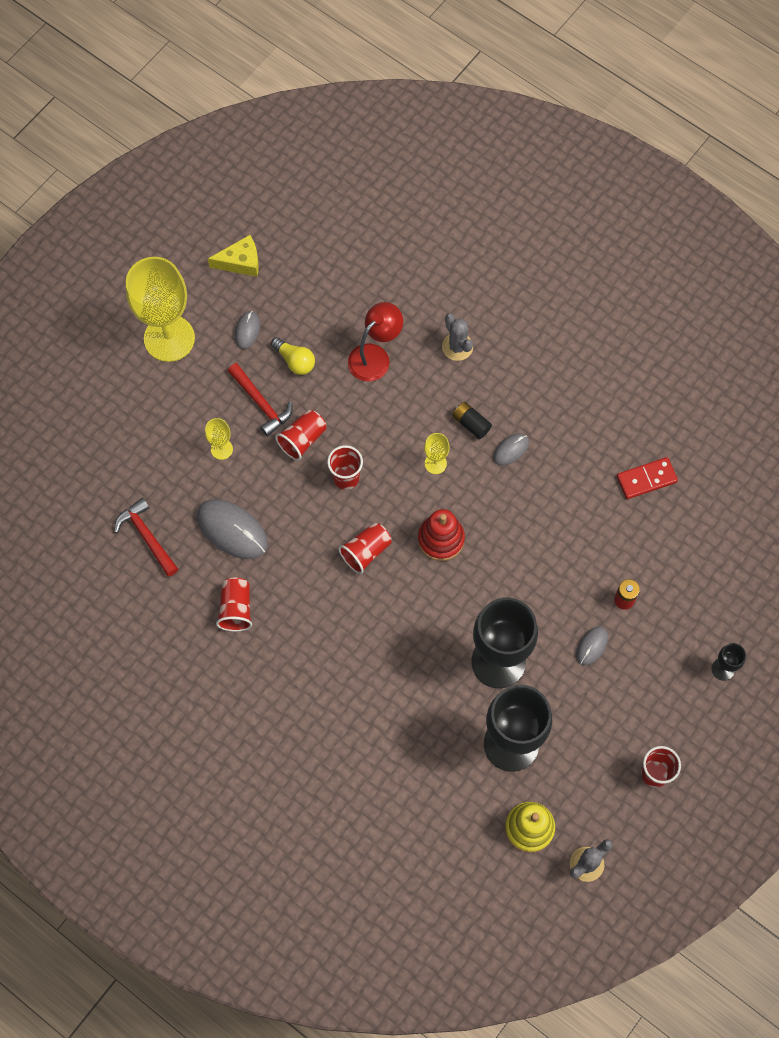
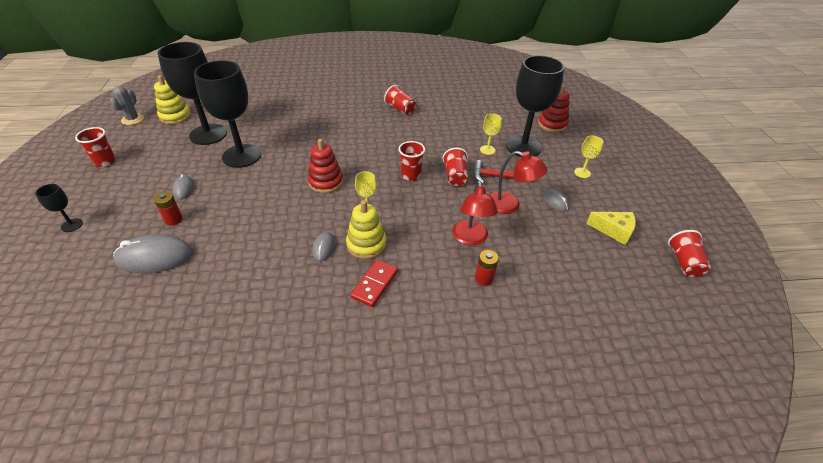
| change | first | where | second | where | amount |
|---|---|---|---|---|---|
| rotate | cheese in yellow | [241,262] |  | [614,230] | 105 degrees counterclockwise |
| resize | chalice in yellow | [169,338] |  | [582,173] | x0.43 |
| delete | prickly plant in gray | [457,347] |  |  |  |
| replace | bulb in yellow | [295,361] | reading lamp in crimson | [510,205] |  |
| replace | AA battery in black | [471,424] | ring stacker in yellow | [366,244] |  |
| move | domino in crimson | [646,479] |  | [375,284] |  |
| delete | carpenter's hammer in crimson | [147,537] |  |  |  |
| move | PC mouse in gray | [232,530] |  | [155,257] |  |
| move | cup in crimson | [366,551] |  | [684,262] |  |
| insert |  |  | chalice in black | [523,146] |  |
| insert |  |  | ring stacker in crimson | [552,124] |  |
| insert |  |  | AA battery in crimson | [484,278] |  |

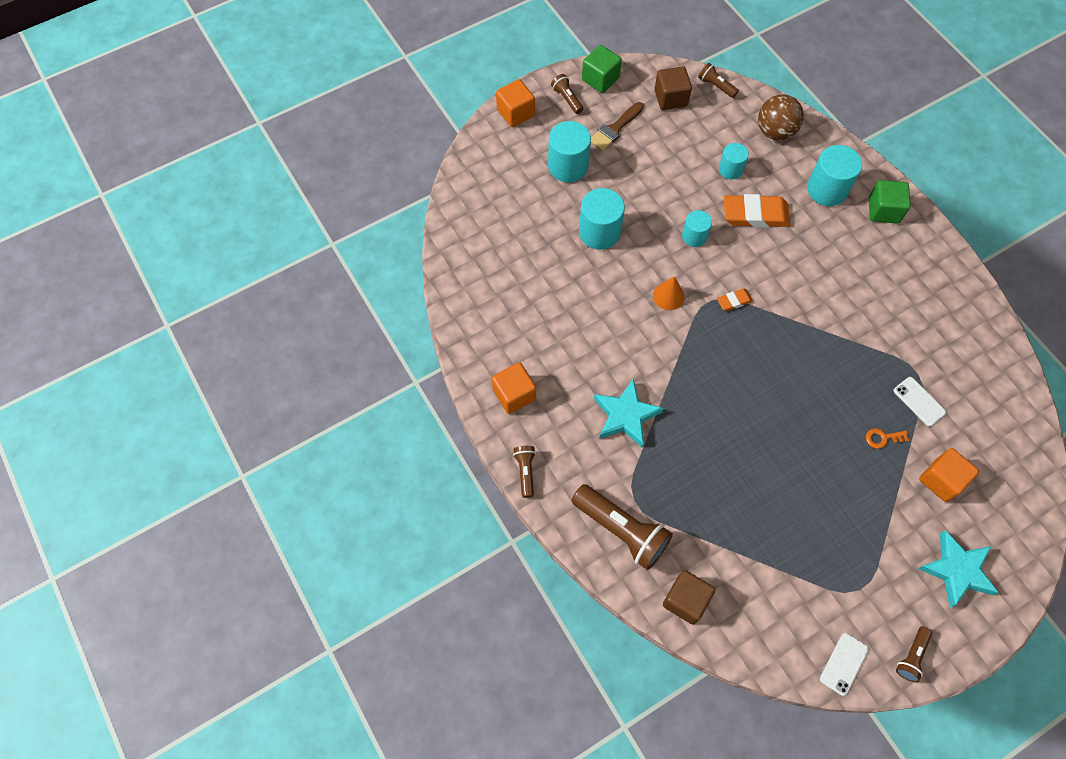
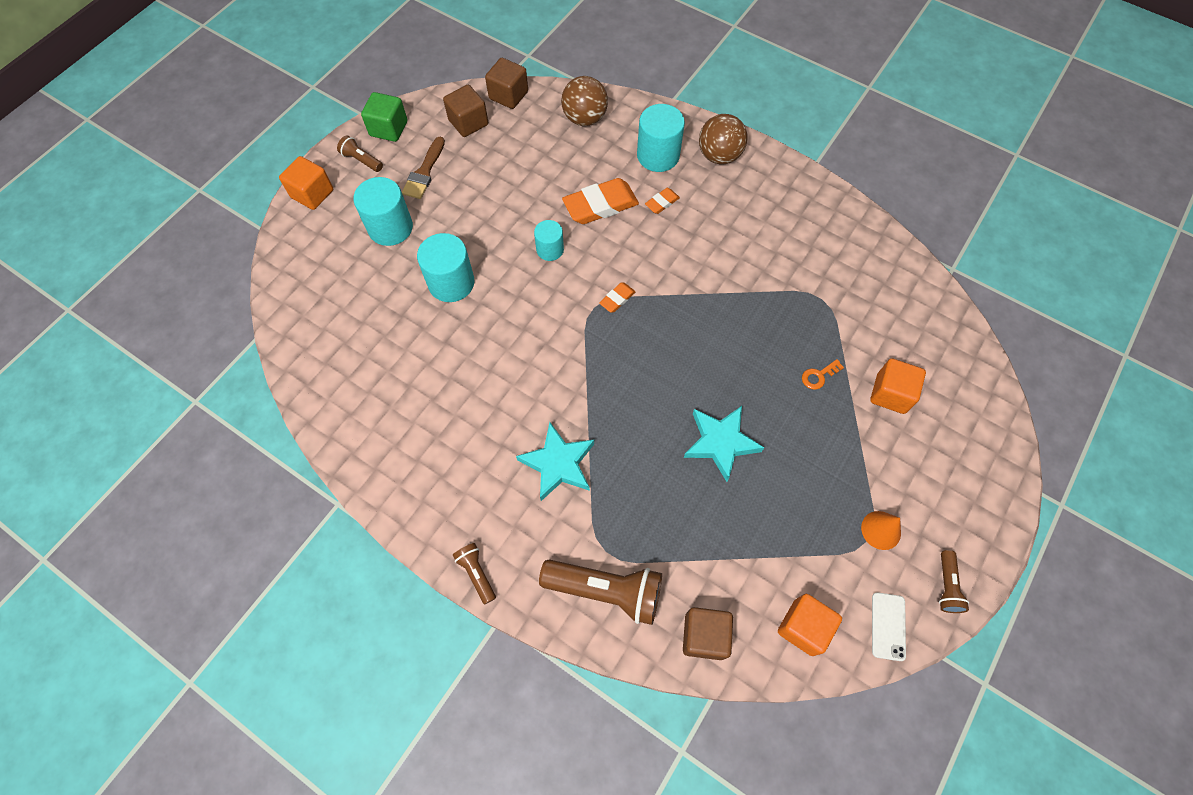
| change | first | where | second | where | amount |
|---|---|---|---|---|---|
| replace | flashlight in russet | [716,86] | solid cube in russet | [508,95] |  |
| delete | solid cylinder in aqua | [730,169] |  |  |  |
| replace | solid cube in green | [883,210] | sphere in russet | [719,156] |  |
| move | solid cone in orange | [668,296] |  | [881,530] |  |
| move | solid cube in orange | [514,394] |  | [803,627] |  |
| delete | smartphone in white | [919,401] |  |  |  |
| move | star in aqua | [957,570] |  | [720,443] |  |
| insert |  |  | gum eraser in orange | [662,203] |  |

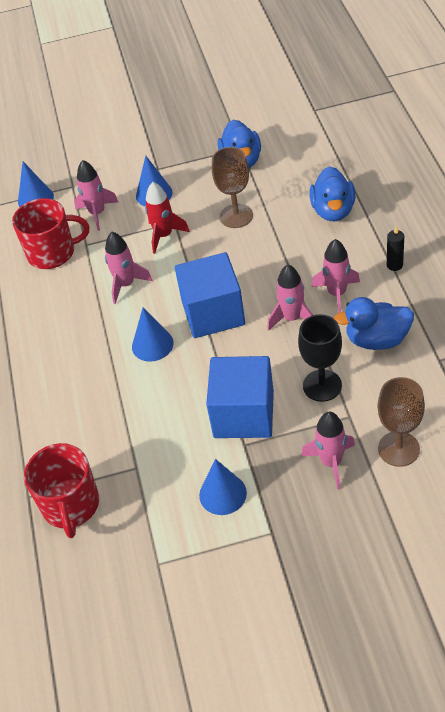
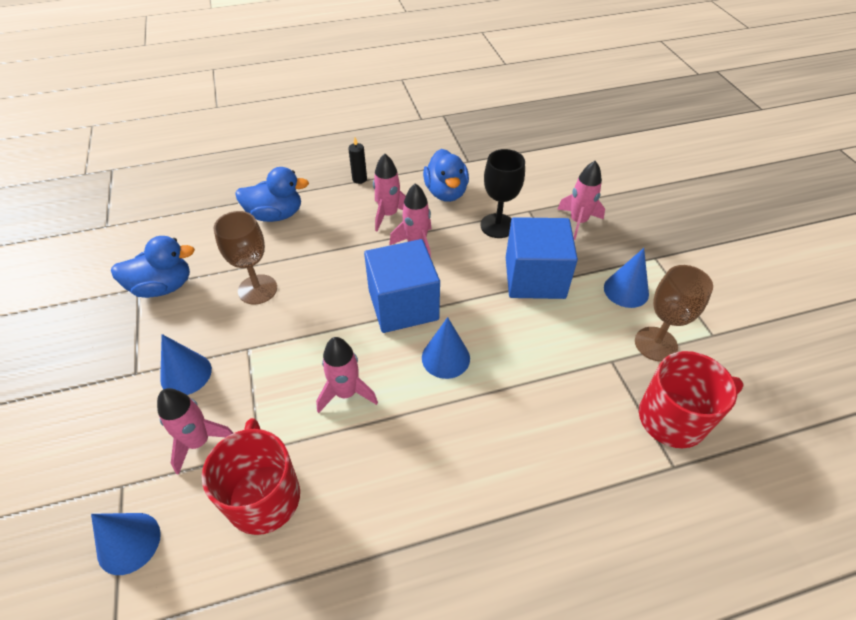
| change | first | where | second | where | amount |
|---|---|---|---|---|---|
| delete | rocket in crimson | [164,235] |  |  |  |
| move | chalice in russet | [398,449] |  | [655,344] |  |

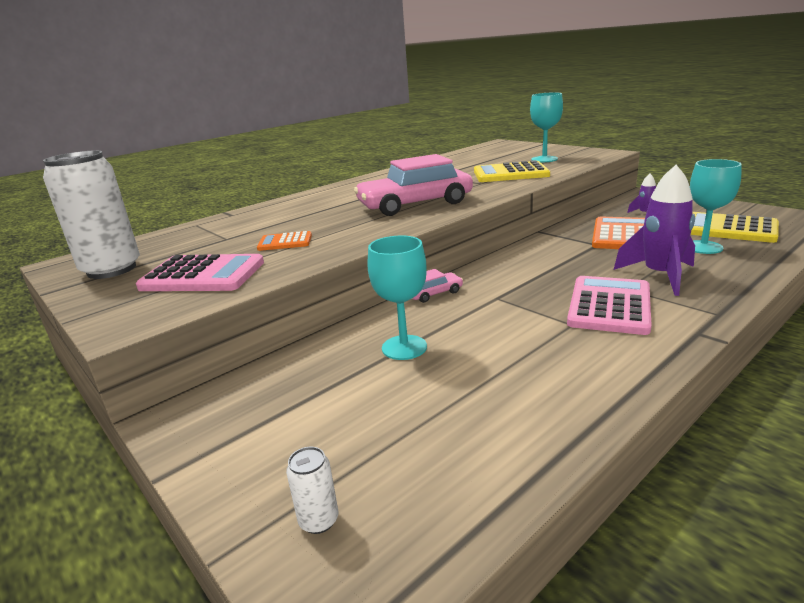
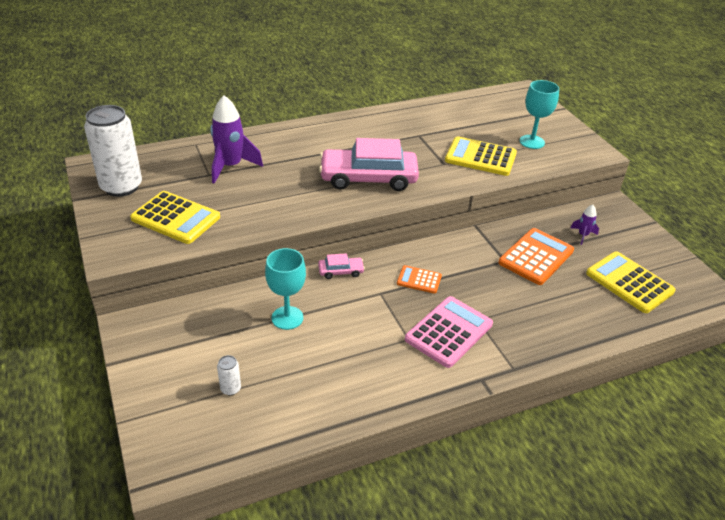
| change | first | where | second | where | amount |
|---|---|---|---|---|---|
| delete | chalice in aqua | [703,247] |  |  |  |
| move | rocket in purple | [660,276] |  | [231,166] |  |
| move | calculator in orange | [285,242] |  | [419,280] |  |
| recolor | calculator in rosy | [203,275] | calculator in yellow | [175,218] |  |
| move | can in white | [319,520] |  | [230,388] |  |

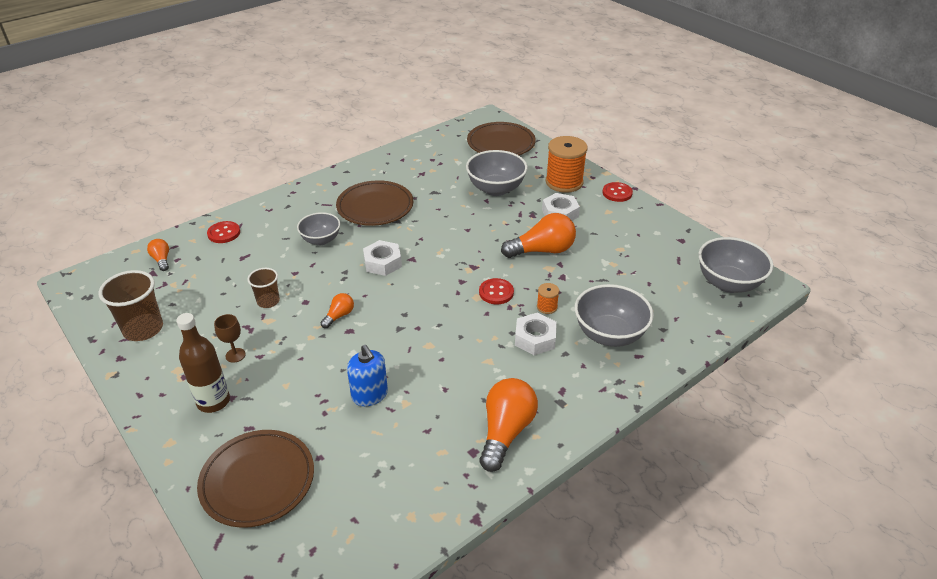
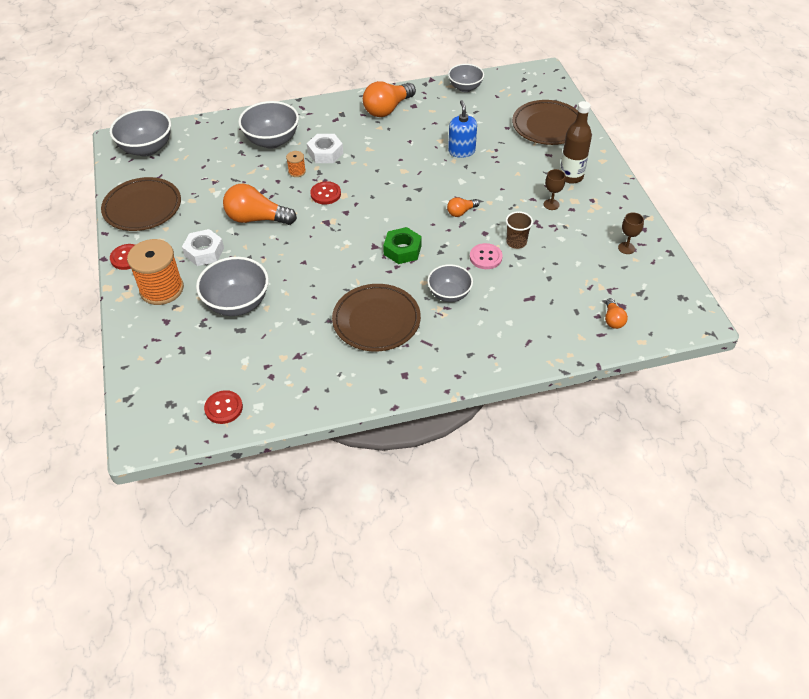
| change | first | where | second | where | amount |
|---|---|---|---|---|---|
| move | plate in russet | [501,143] |  | [142,207] |  |
| move | sewing button in crimson | [224,233] |  | [223,408] |  |
| recolor | hex nut in white | [383,263] | hex nut in green | [402,250] |  |
| replace | cup in russet | [143,329] | chalice in russet | [626,248] |  |
| insert |  |  | bowl in gray | [465,88] |  |
| insert |  |  | sewing button in rosy | [485,257] |  |

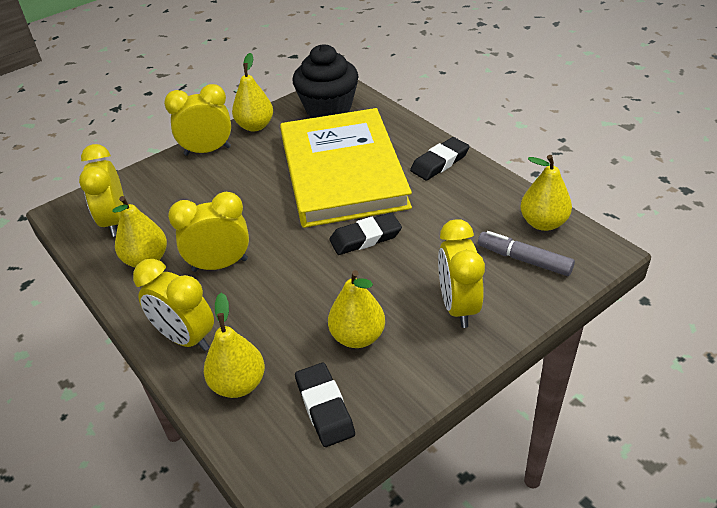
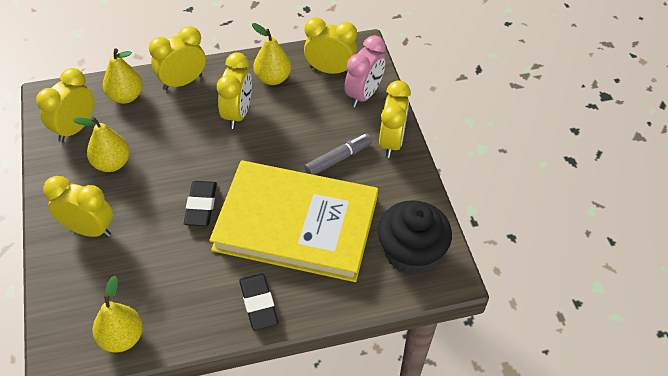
| change | first | where | second | where | amount |
|---|---|---|---|---|---|
| delete | pear in yellow | [255,126] |  |  |  |
| move | felt pen in gray | [524,259] |  | [338,159] |  |
| replace | gum eraser in black | [324,407] | clock in yellow | [75,128] |  |
| insert |  |  | clock in rosy | [363,95] |  |

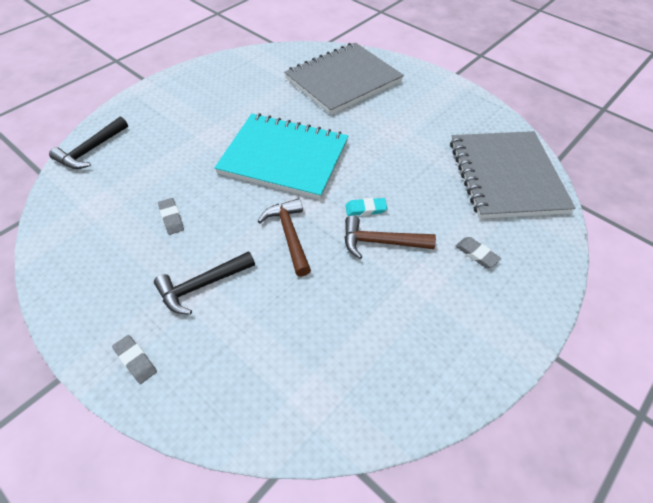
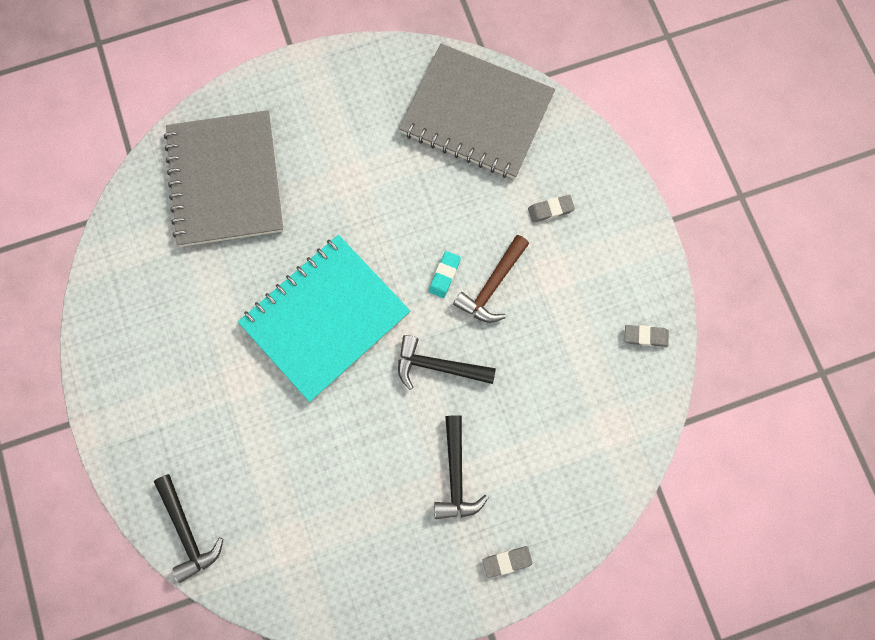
| change | first | where | second | where | amount |
|---|---|---|---|---|---|
| move | gum eraser in gray | [171,218] |  | [645,336] |  |
| recolor | carpenter's hammer in russet | [289,235] | carpenter's hammer in black | [438,366] |  |

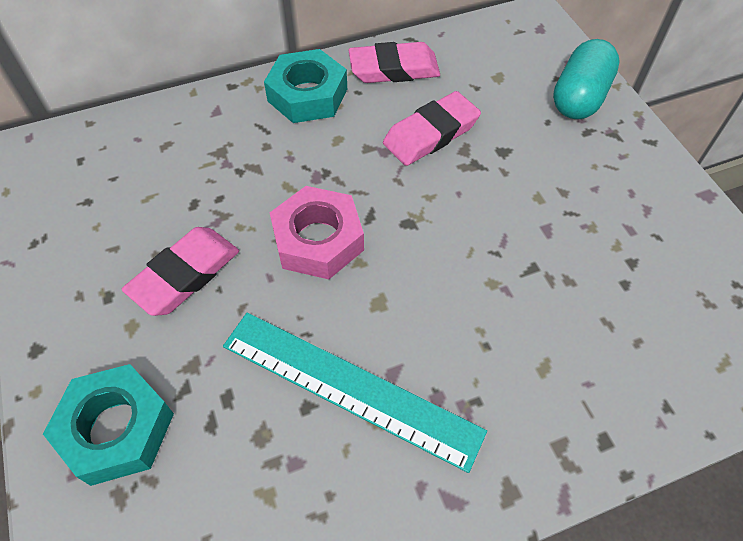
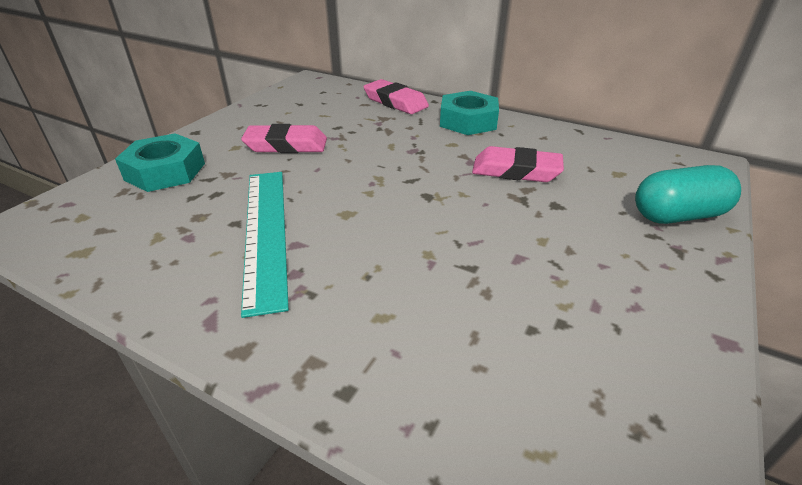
| change | first | where | second | where | amount |
|---|---|---|---|---|---|
| move | gum eraser in rosy | [394,69] |  | [395,102] |  |
| delete | hex nut in rosy | [318,240] |  |  |  |

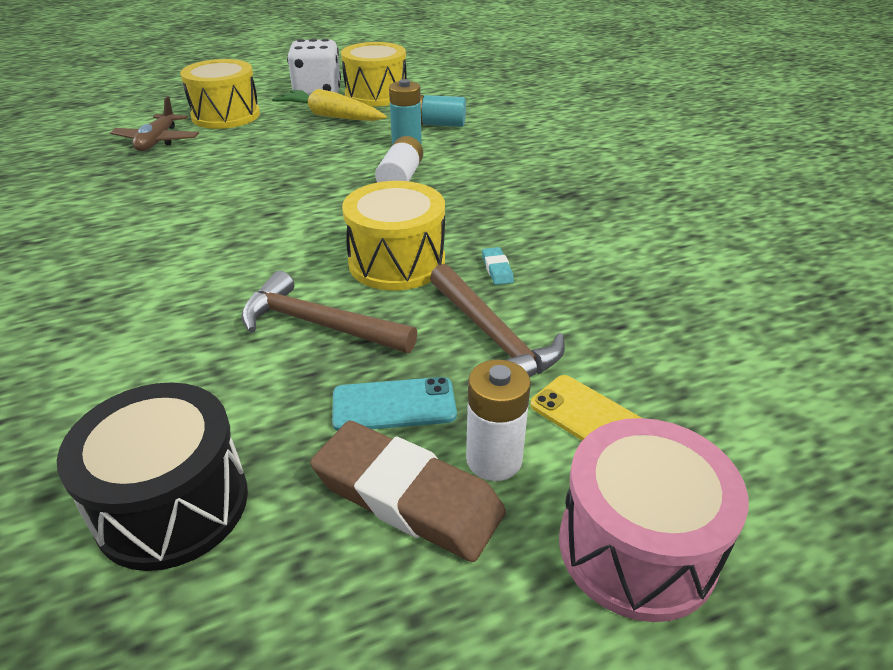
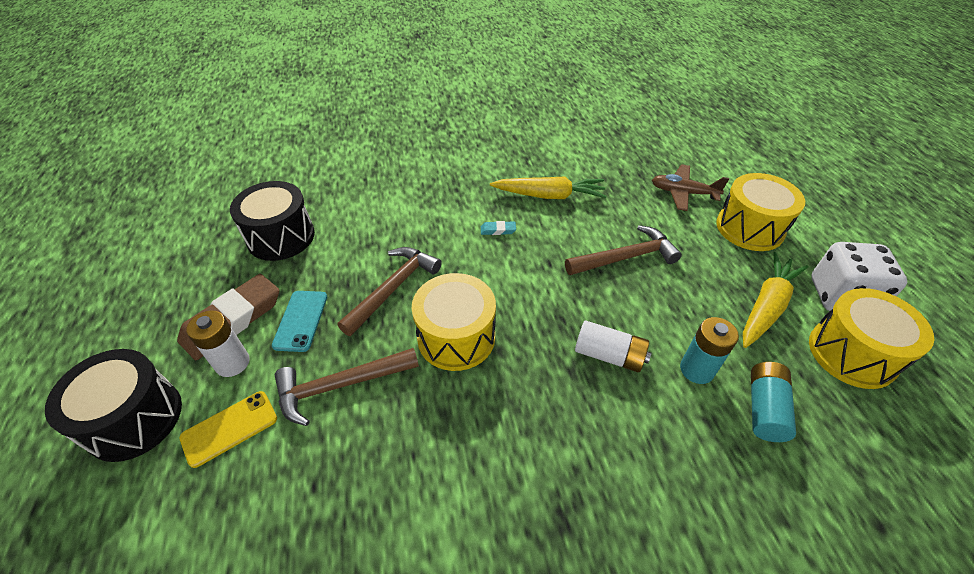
| change | first | where | second | where | amount |
|---|---|---|---|---|---|
| move | gum eraser in aqua | [497,269] |  | [498,230] |  |
| recolor | drum in rosy | [636,547] | drum in black | [134,418] |  |
| insert |  |  | toy carrot in yellow | [549,196] |  |
| insert |  |  | carpenter's hammer in russet | [626,257] |  |

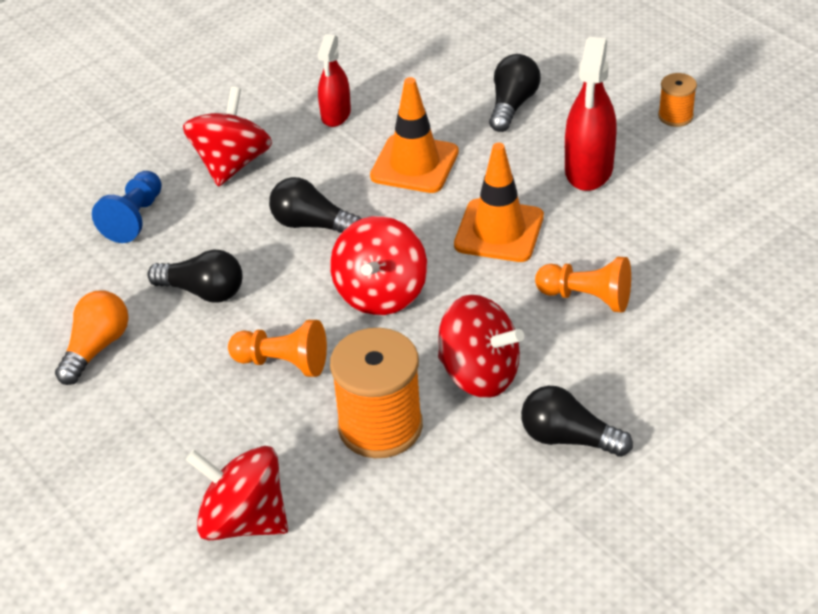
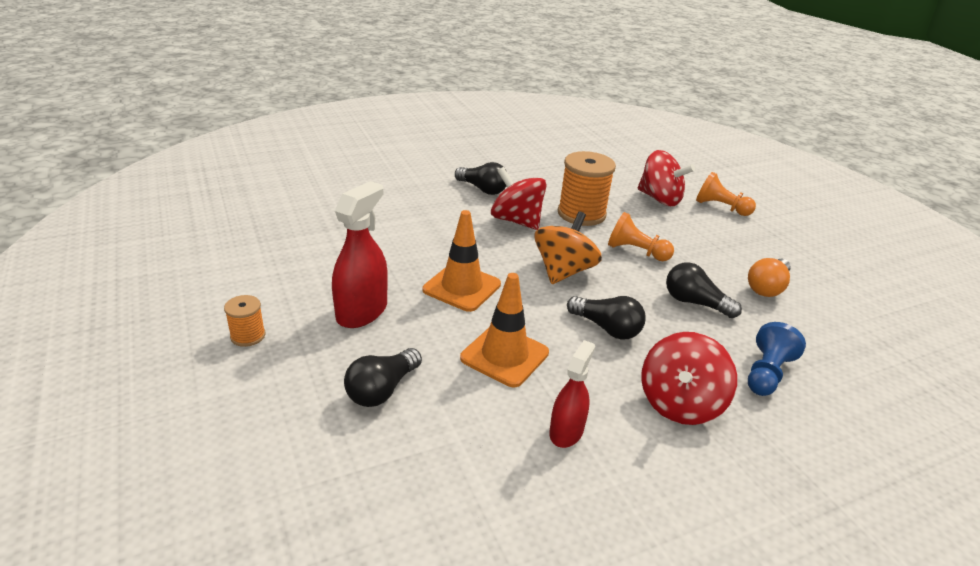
| change | first | where | second | where | amount |
|---|---|---|---|---|---|
| recolor | toy top in crimson | [381,293] | toy top in orange | [563,271] |  |
| move | chess pawn in orange | [587,298] |  | [720,207] |  |

